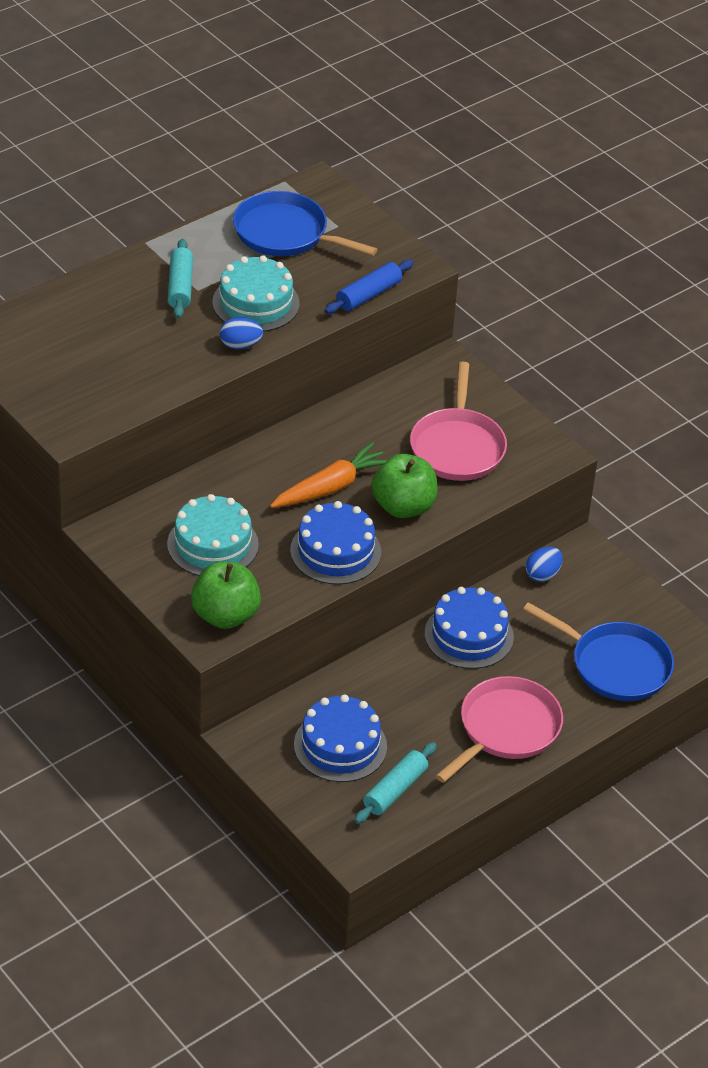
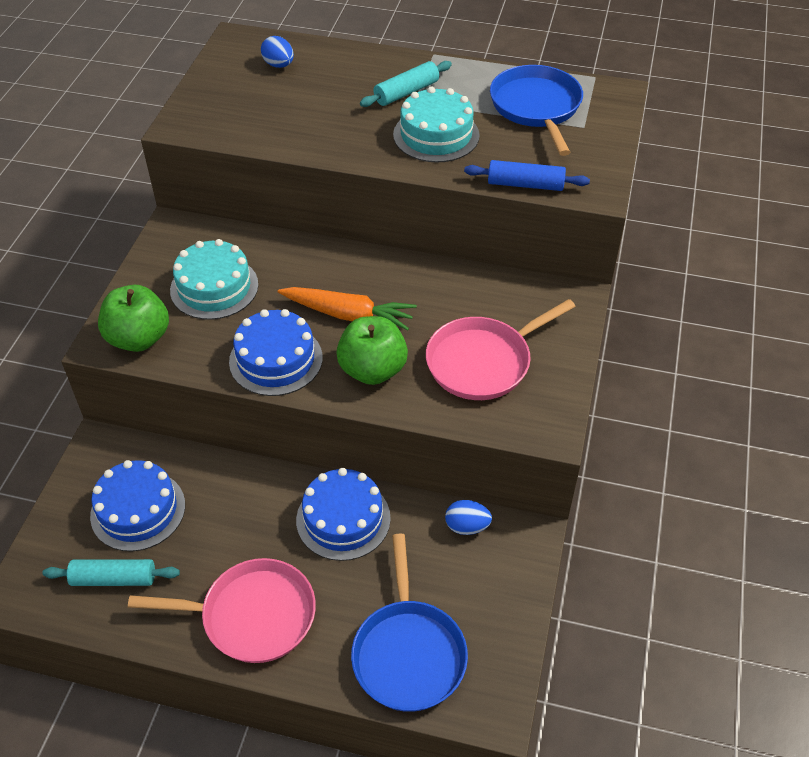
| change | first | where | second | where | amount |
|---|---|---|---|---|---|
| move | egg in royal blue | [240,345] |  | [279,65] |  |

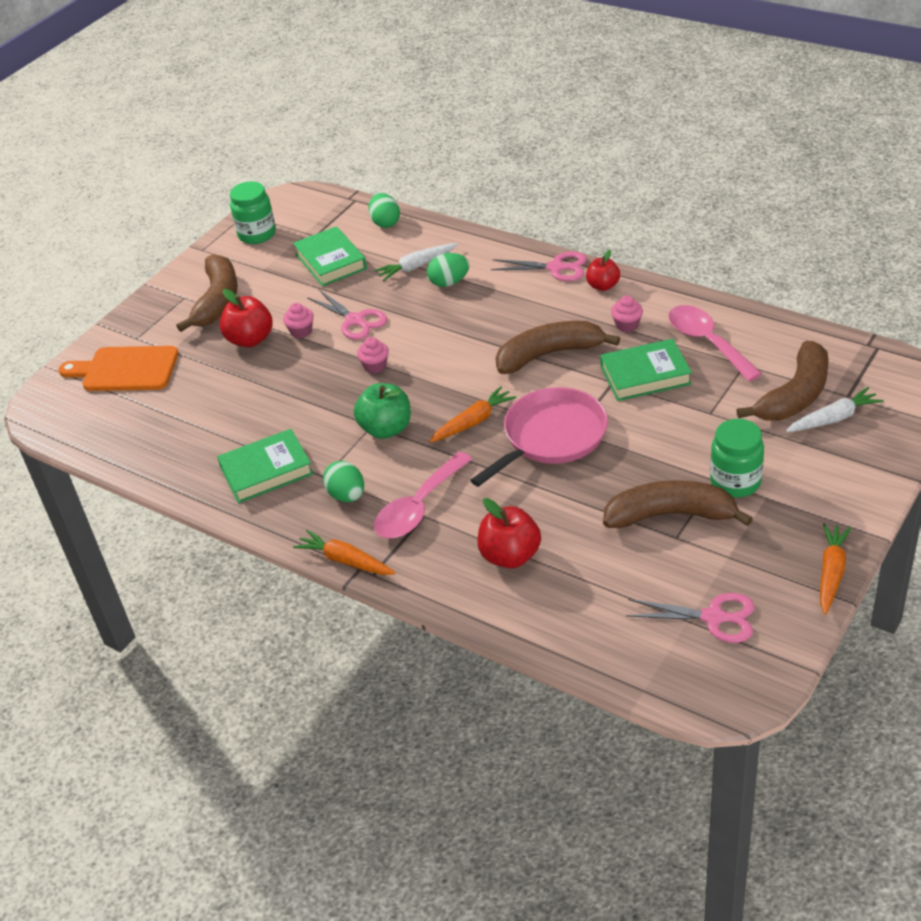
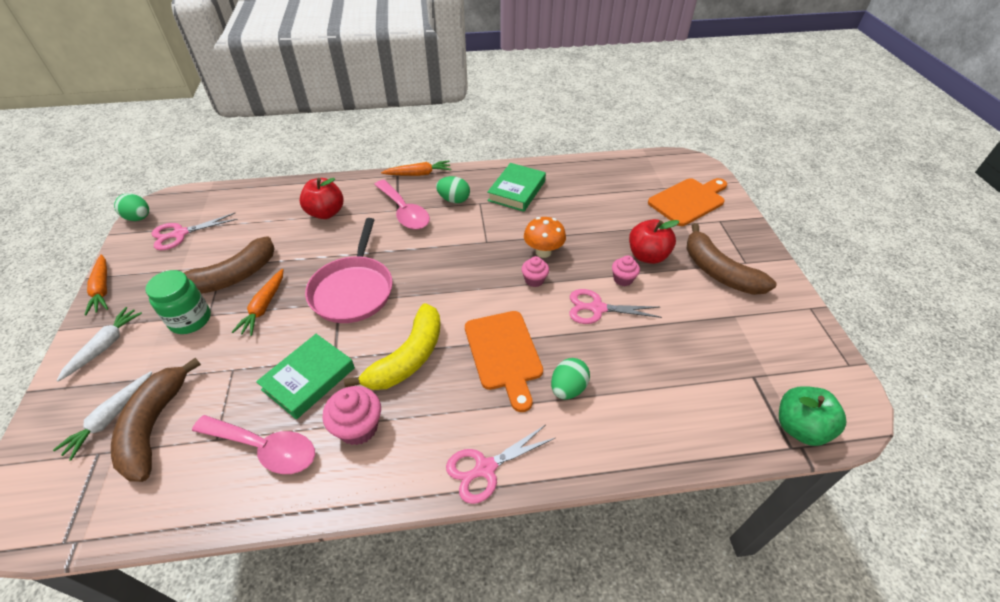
| change | first | where | second | where | amount |
|---|---|---|---|---|---|
| delete | jam jar in green | [257,234] |  |  |  |
| move | egg in green | [385,223] |  | [139,218] |  |
| delete | hardcover in green | [330,261] |  |  |  |
| move | toy carrot in white | [416,267] |  | [105,346] |  |
| delete | toy apple in crimson | [603,286] |  |  |  |
| resize | fairy cake in rosy | [627,325] |  | [358,427] | x1.62 |
| recolor | banana in russet | [549,354] | banana in yellow | [408,357] |  |
| move | toy apple in green | [386,429] |  | [799,427] |  |
| move | toy carrot in orange | [473,421] |  | [264,307] |  |
| rotate | spoon in rosy | [418,507] |  | [404,212] | 150 degrees clockwise |
| insert |  |  | fungus in orange | [543,252] |  |
| insert |  |  | chopping board in orange | [504,354] |  |

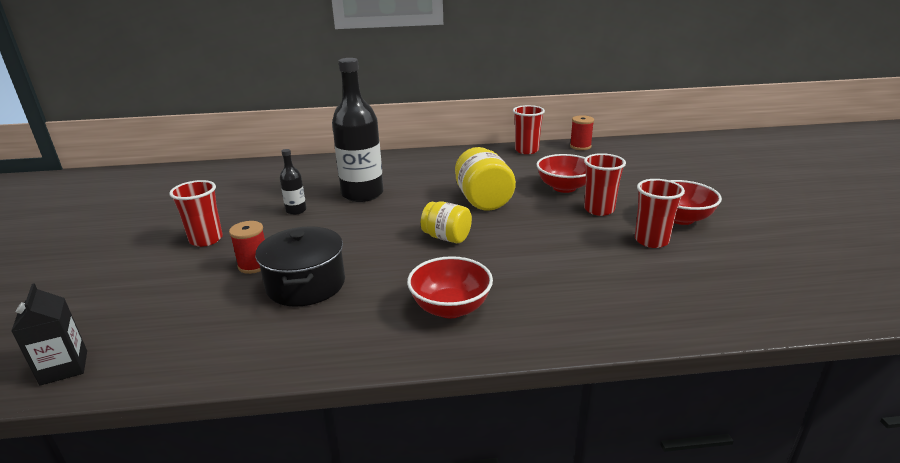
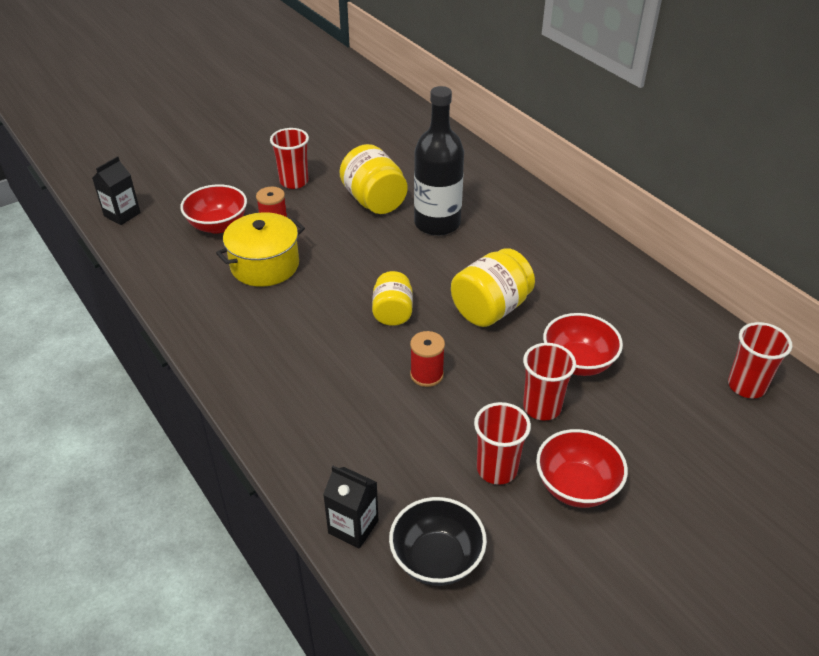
| change | first | where | second | where | amount |
|---|---|---|---|---|---|
| move | cup in crimson | [526,150] |  | [746,386] |  |
| move | reel of thread in crimson | [580,146] |  | [426,375] |  |
| replace | bottle in black | [296,210] | jam jar in yellow | [374,201] |  |
| recolor | cooking pot in black | [306,284] | cooking pot in yellow | [265,265] |  |
| move | bowl in crimson | [450,308] |  | [218,225] |  |
| insert |  |  | carton in black | [353,527] |  |
| insert |  |  | bowl in black | [436,559] |  |

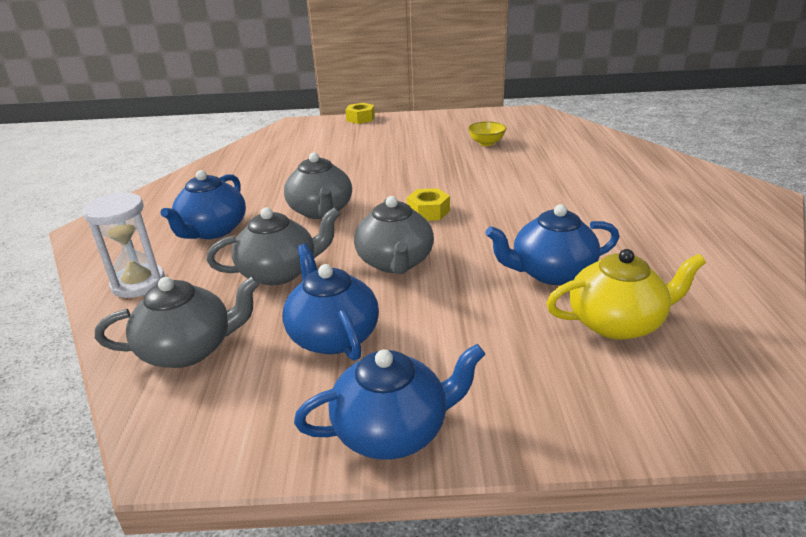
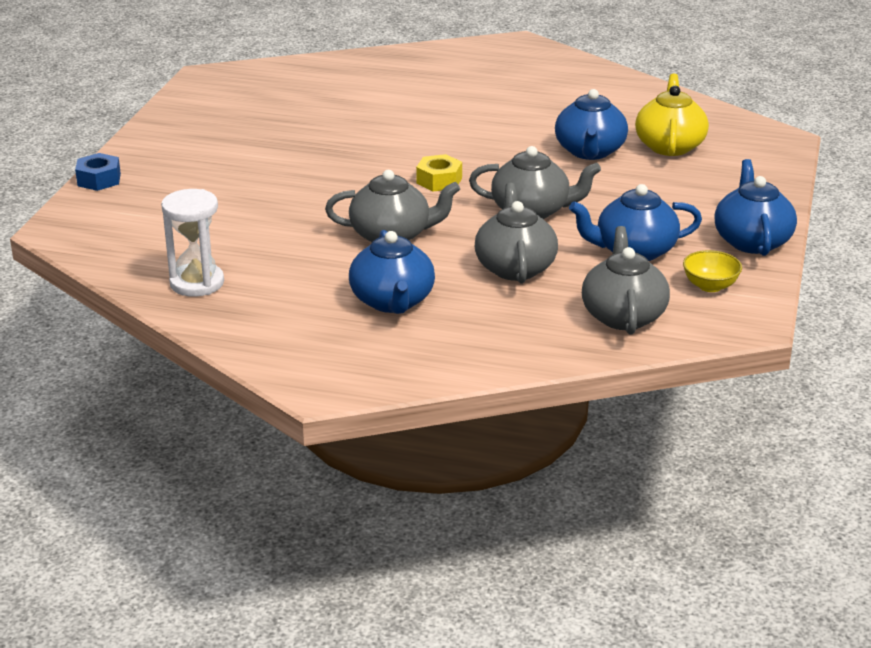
| change | first | where | second | where | amount |
|---|---|---|---|---|---|
| recolor | hex nut in yellow | [360,118] | hex nut in royal blue | [99,179] |  |
| move | bowl in yellow | [486,143] |  | [710,286] |  |
| rotate | tea pot in royal blue | [213,230] |  | [392,301] | 45 degrees clockwise |
| move | sandglass in white | [138,283] |  | [197,283] |  |

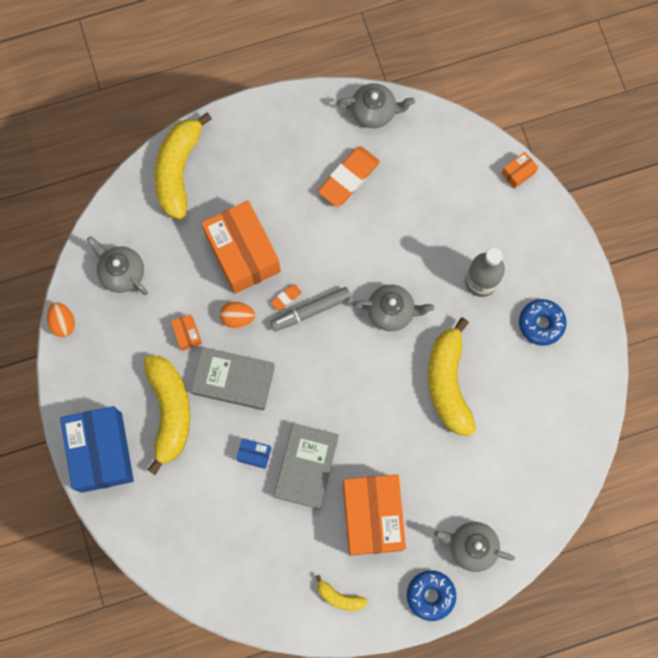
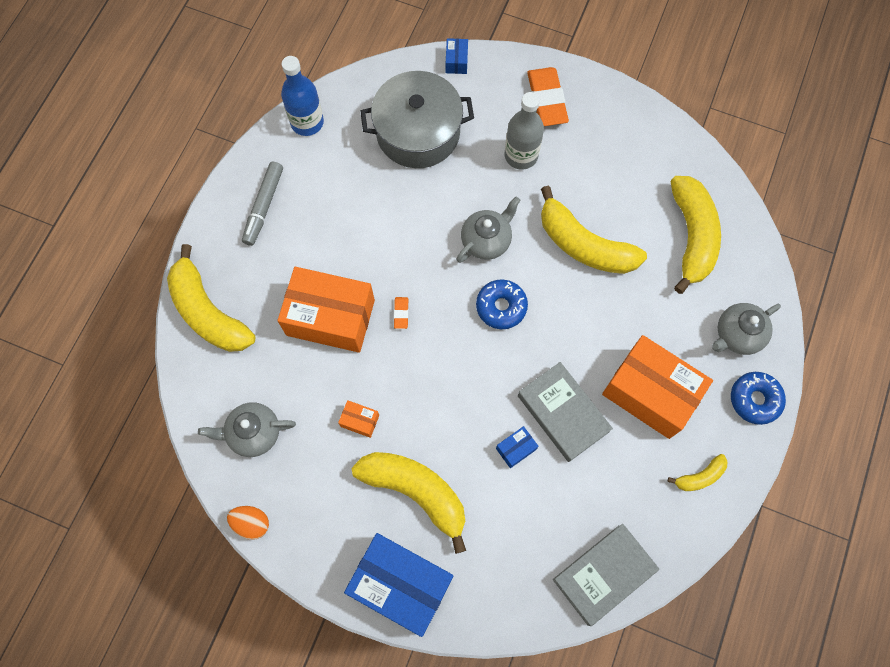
| change | first | where | second | where | amount |
|---|---|---|---|---|---|
| replace | tea pot in gray | [374,112] | bottle in royal blue | [307,122] |  |
| move | gum eraser in orange | [348,178] |  | [546,100] |  |
| recolor | package in orange | [518,173] | package in royal blue | [456,61] |  |
| move | felt pen in gray | [310,311] |  | [263,206] |  |
| move | doughnut in royal blue | [541,324] |  | [501,307] |  |
| delete | egg in orange | [238,318] |  |  |  |
| move | hardcover in gray | [233,380] |  | [604,574] |  |
| insert |  |  | cooking pot in gray | [418,132] |  |
| insert |  |  | banana in yellow | [691,236] |  |

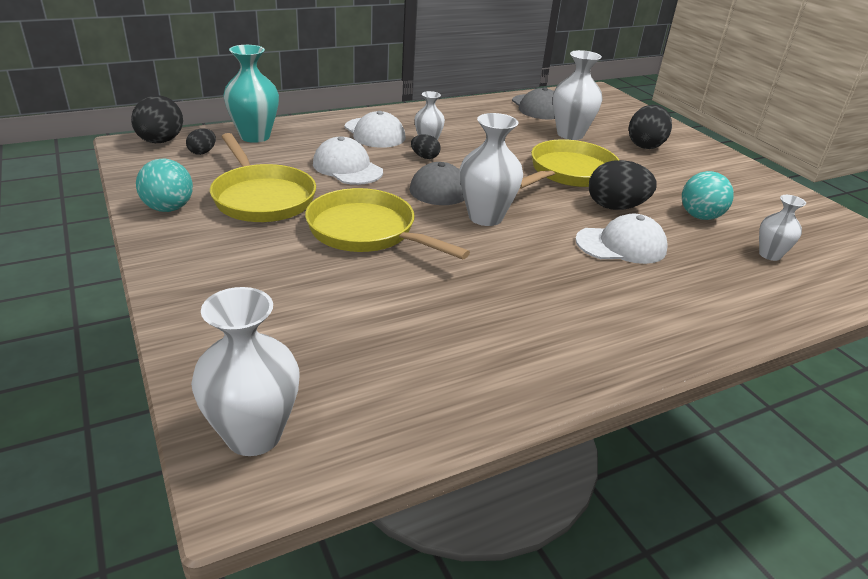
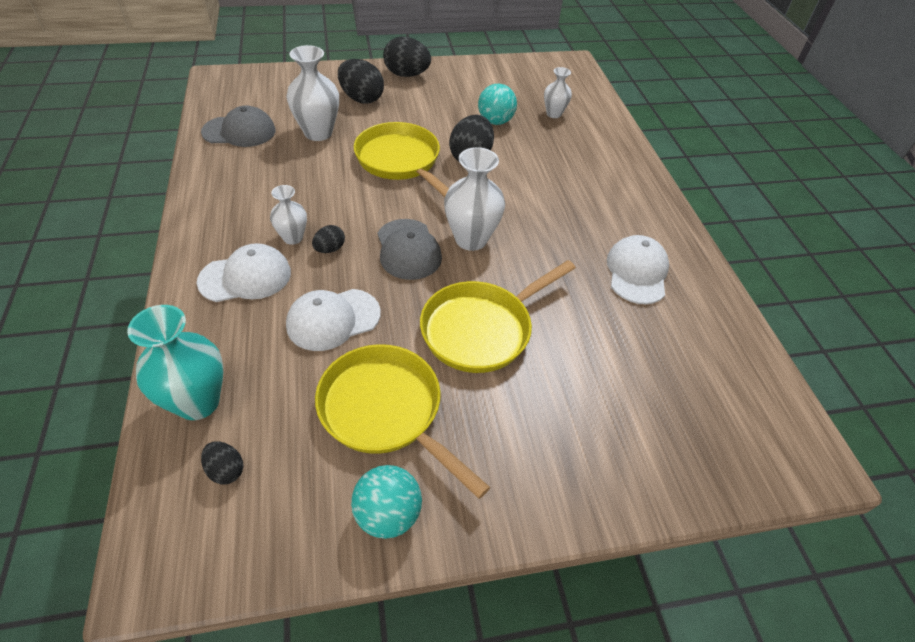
| change | first | where | second | where | amount |
|---|---|---|---|---|---|
| move | egg in black | [160,141] |  | [407,75] |  |
| rotate | skillet in yellow | [262,198] |  | [386,411] | 120 degrees counterclockwise |
| move | peaked cap in white | [621,245] |  | [637,272] |  |
| delete | vase in white | [254,435] |  |  |  |

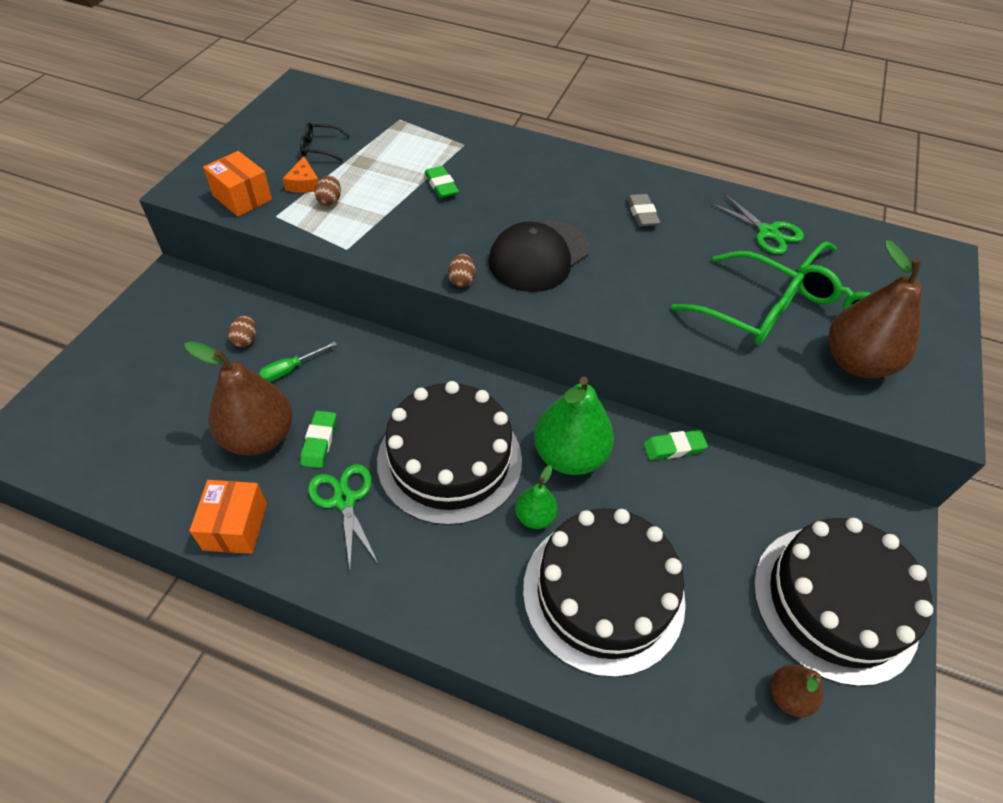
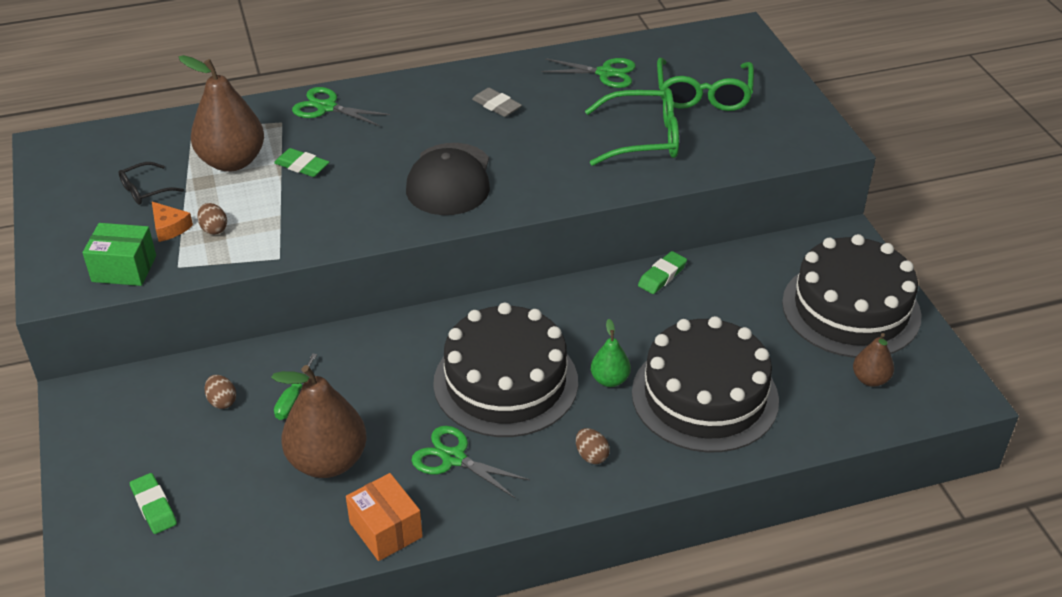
| change | first | where | second | where | amount |
|---|---|---|---|---|---|
| recolor | package in orange | [242,197] | package in green | [124,268] |  |
| move | pear in russet | [856,362] |  | [232,161] |  |
| move | egg in russet | [462,280] |  | [591,456] |  |
| delete | pear in green | [569,455] |  |  |  |
| move | gum eraser in green | [319,441] |  | [154,506] |  |
| insert |  |  | pair of scissors in green | [326,107] |  |

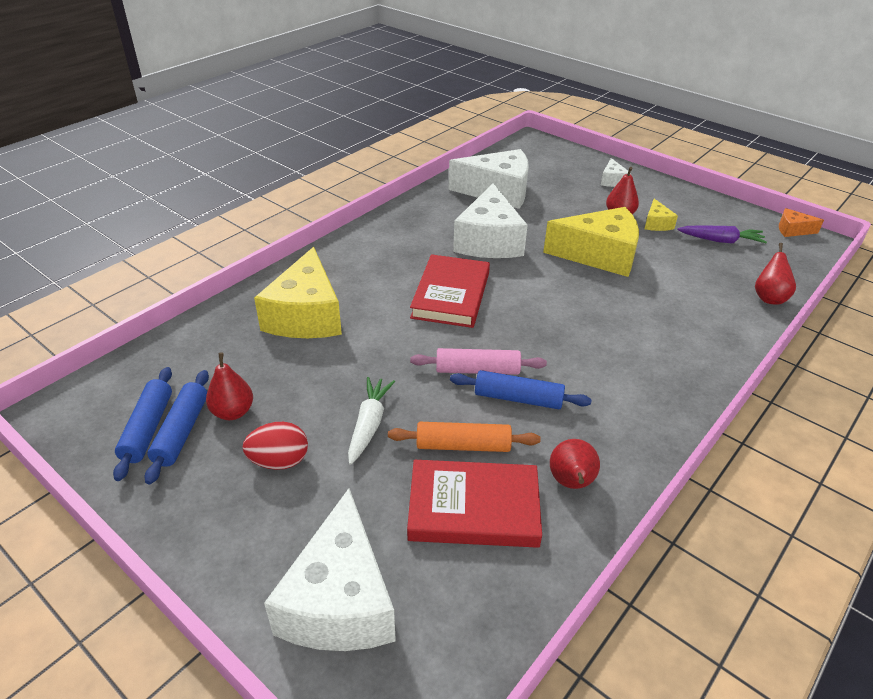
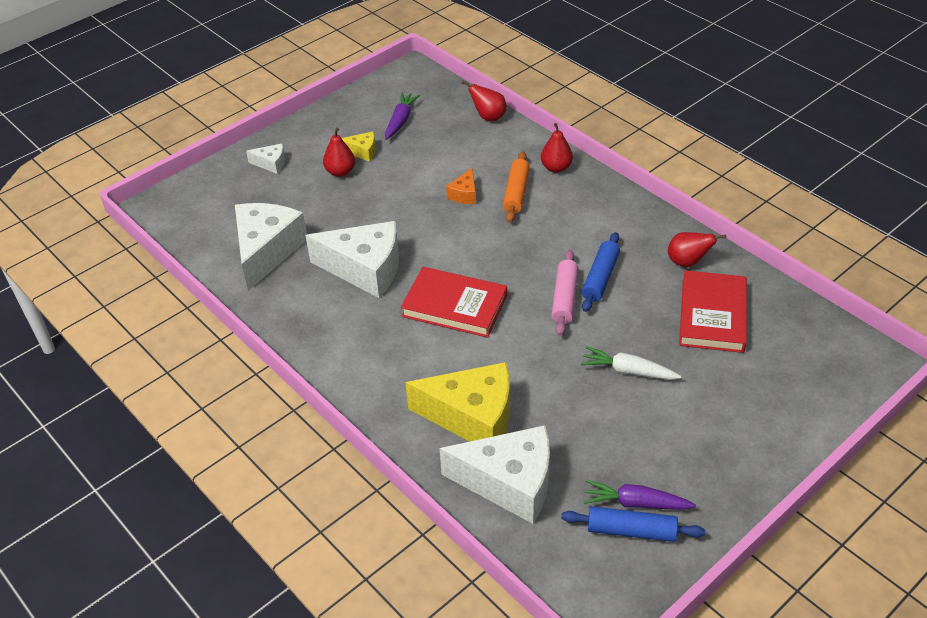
| change | first | where | second | where | amount |
|---|---|---|---|---|---|
| delete | cheese in yellow | [599,255] |  |  |  |
| move | cheese in orange | [792,230] |  | [464,194] |  |
| move | pear in crimson | [233,412] |  | [556,168] |  |
| replace | rolling pin in royal blue | [182,432] | toy carrot in purple | [635,503] |  |
| delete | egg in crimson | [279,461] |  |  |  |
| move | rolling pin in orange | [463,445] |  | [516,193] |  |
| move | cheese in white | [340,600] |  | [509,483] |  |

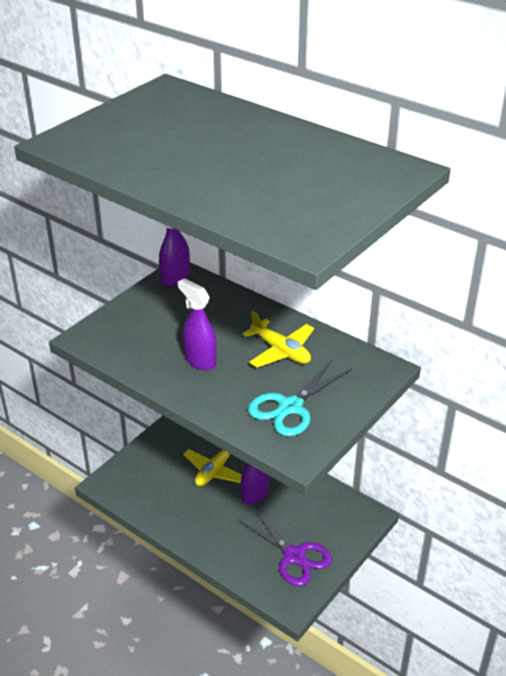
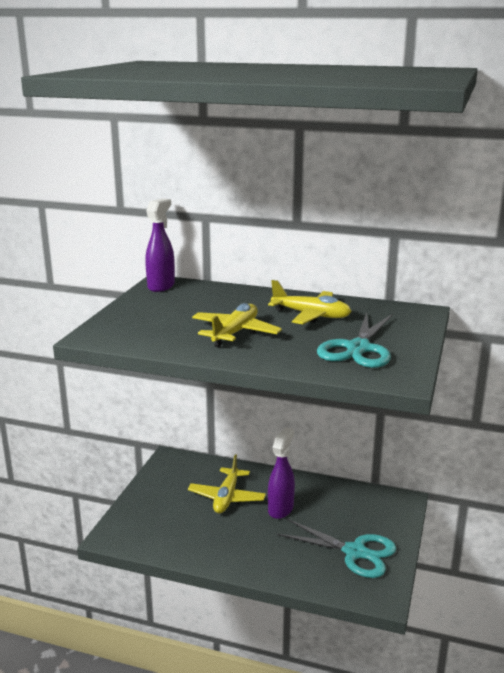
| change | first | where | second | where | amount |
|---|---|---|---|---|---|
| replace | sprayer in purple | [200,360] | toy plane in yellow | [235,333] |  |
| recolor | pair of scissors in purple | [294,556] | pair of scissors in aqua | [355,552] |  |

